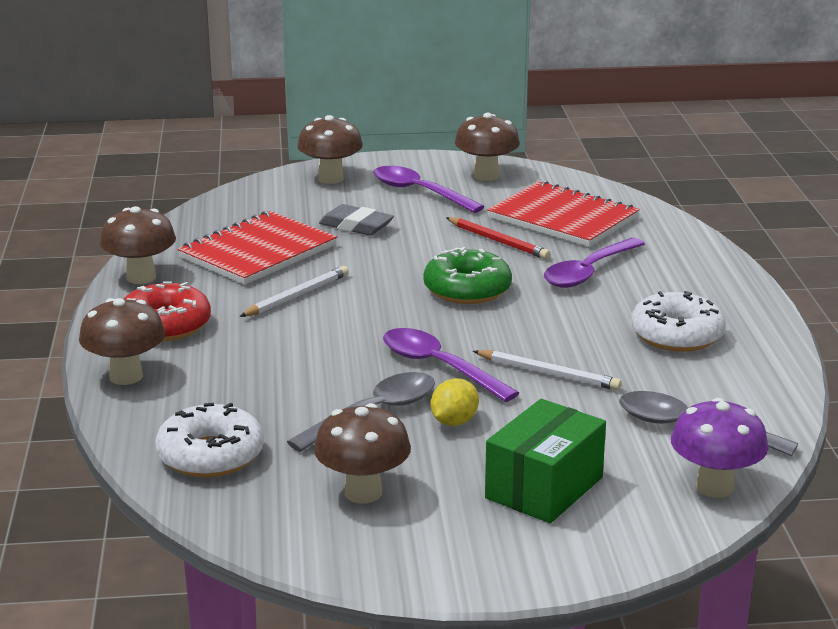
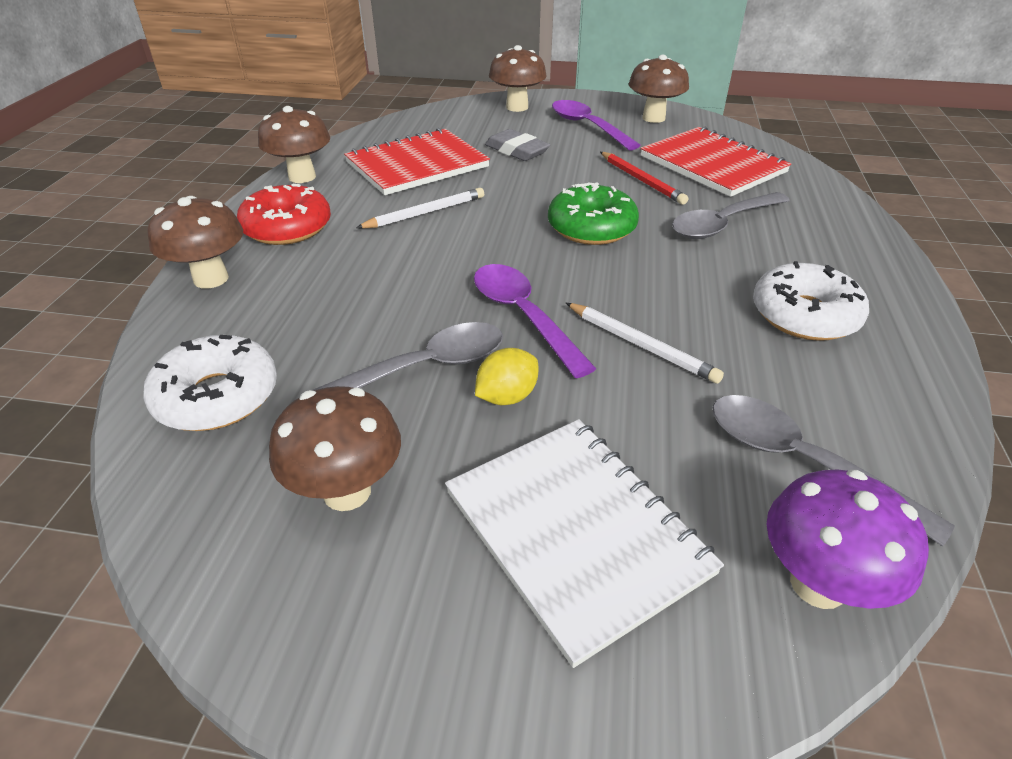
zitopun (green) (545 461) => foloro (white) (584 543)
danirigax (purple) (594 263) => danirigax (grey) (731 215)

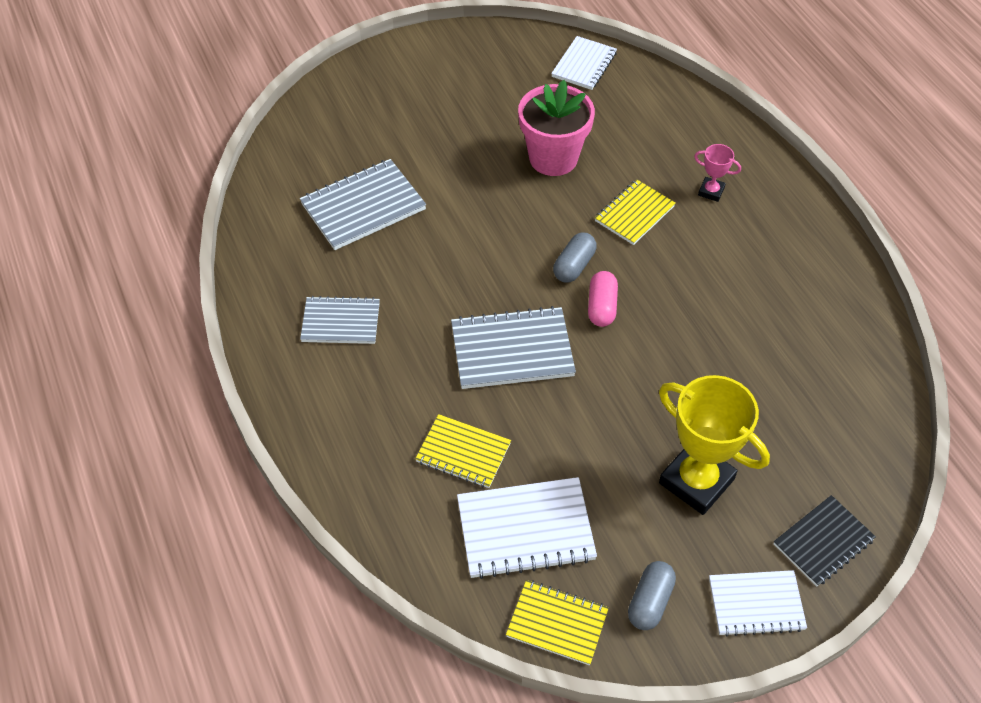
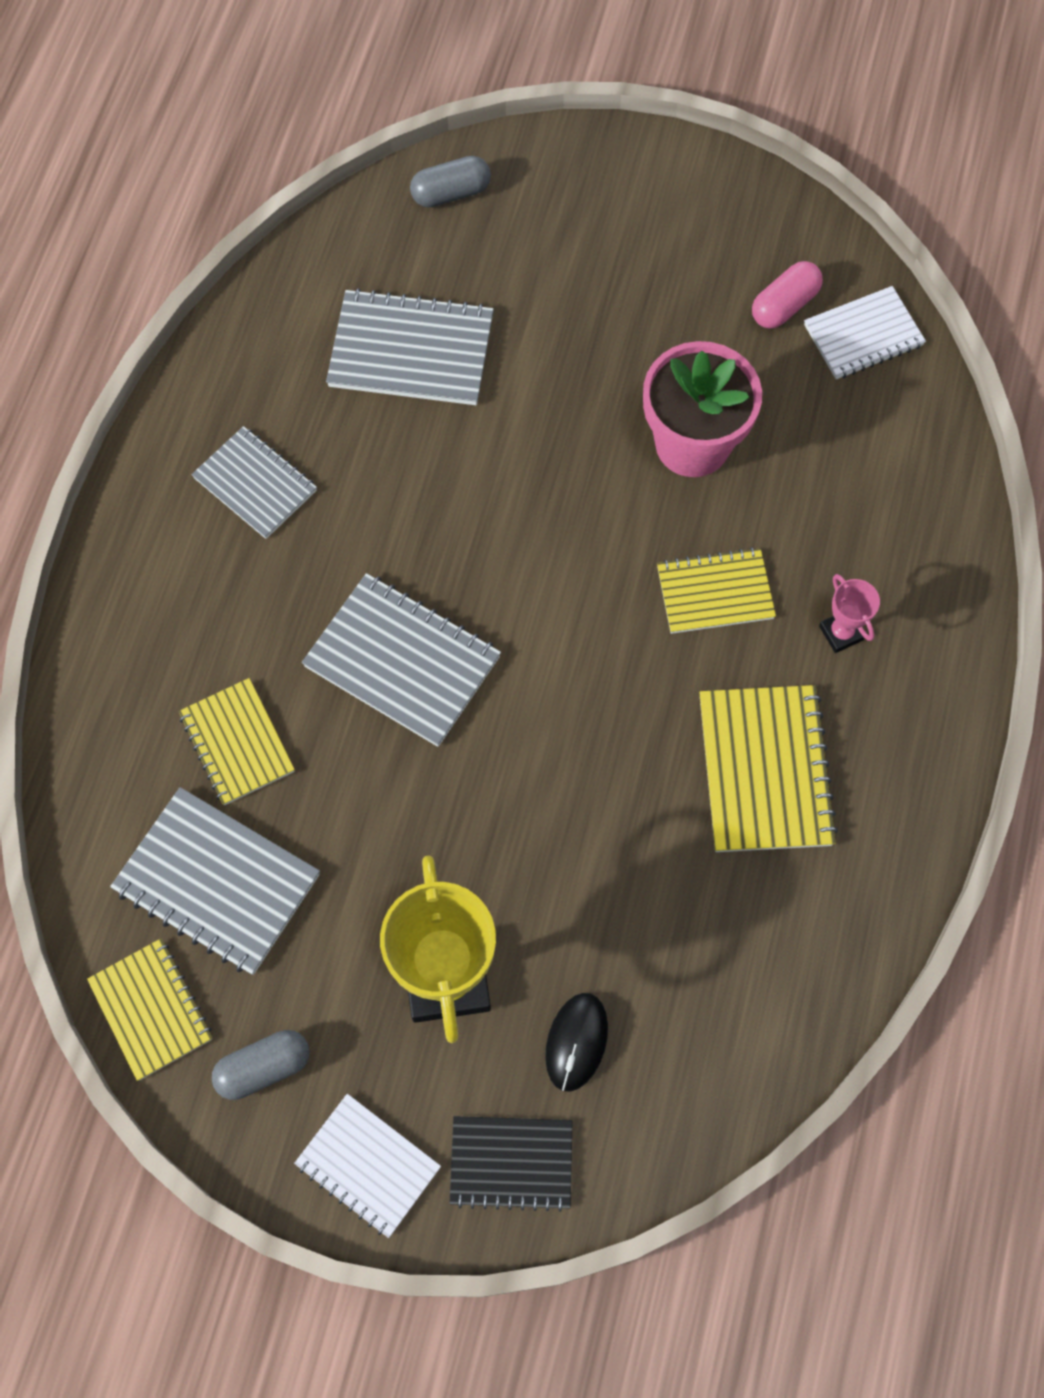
foloro (white) (527 528) => foloro (grey) (215 881)
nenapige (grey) (575 257) => nenapige (grey) (450 181), moved
nothing => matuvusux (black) (576 1042)
nothing => foloro (yellow) (768 768)
nenapige (pink) (603 299) => nenapige (pink) (787 295), moved

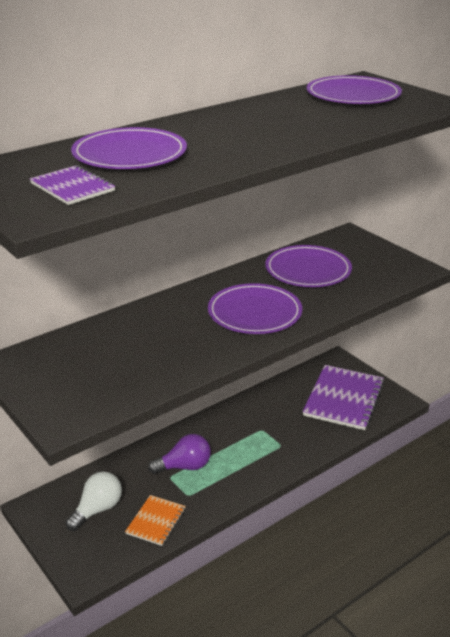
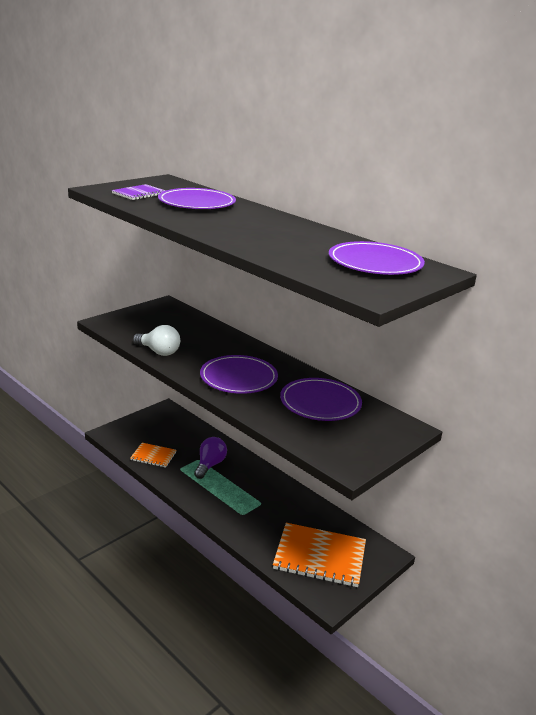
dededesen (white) (94 501) => dededesen (white) (156 340), moved
dededesen (purple) (179 454) => dededesen (purple) (210 458), 135 degrees counterclockwise
foloro (purple) (343 397) => foloro (orange) (319 555)

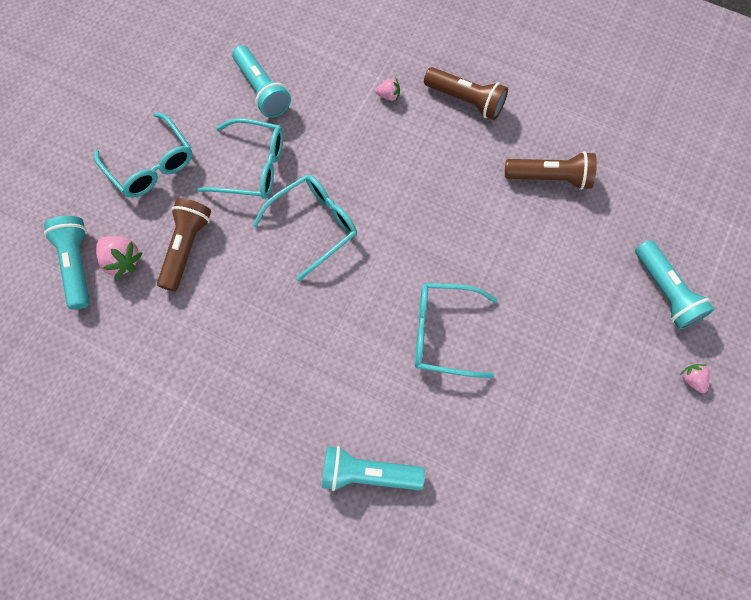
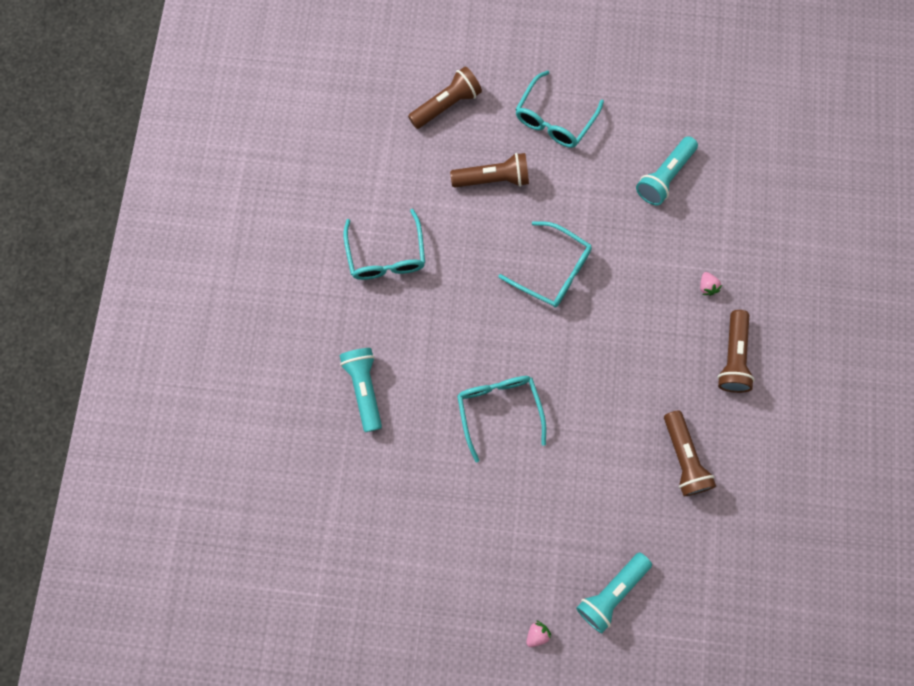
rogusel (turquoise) (240 158) => rogusel (turquoise) (384 244), moved
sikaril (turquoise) (67 263) => sikaril (brown) (445 97)
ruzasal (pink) (119 257) => nothing

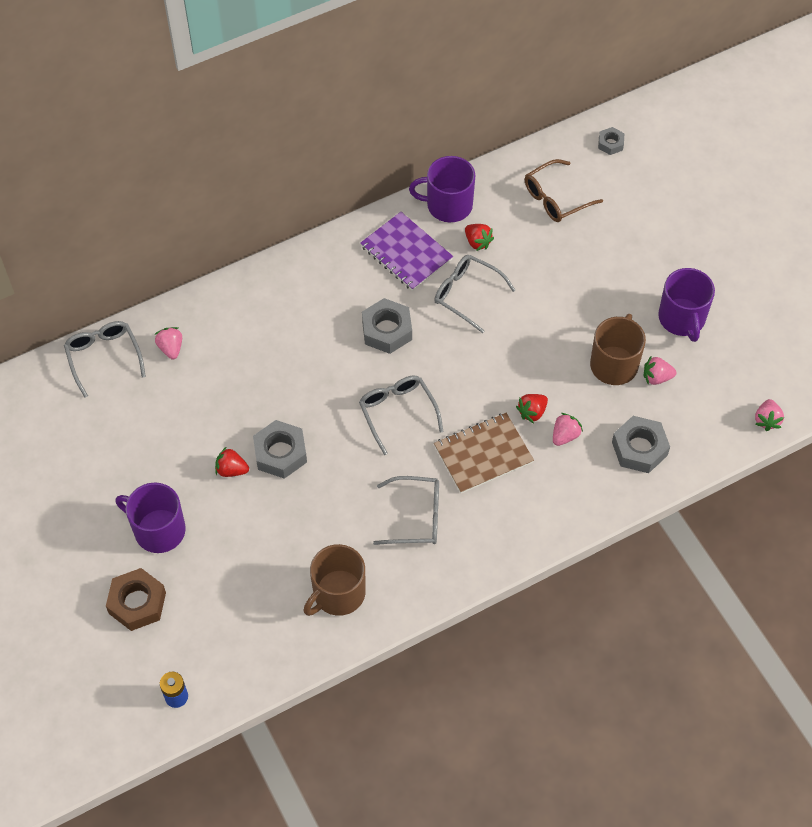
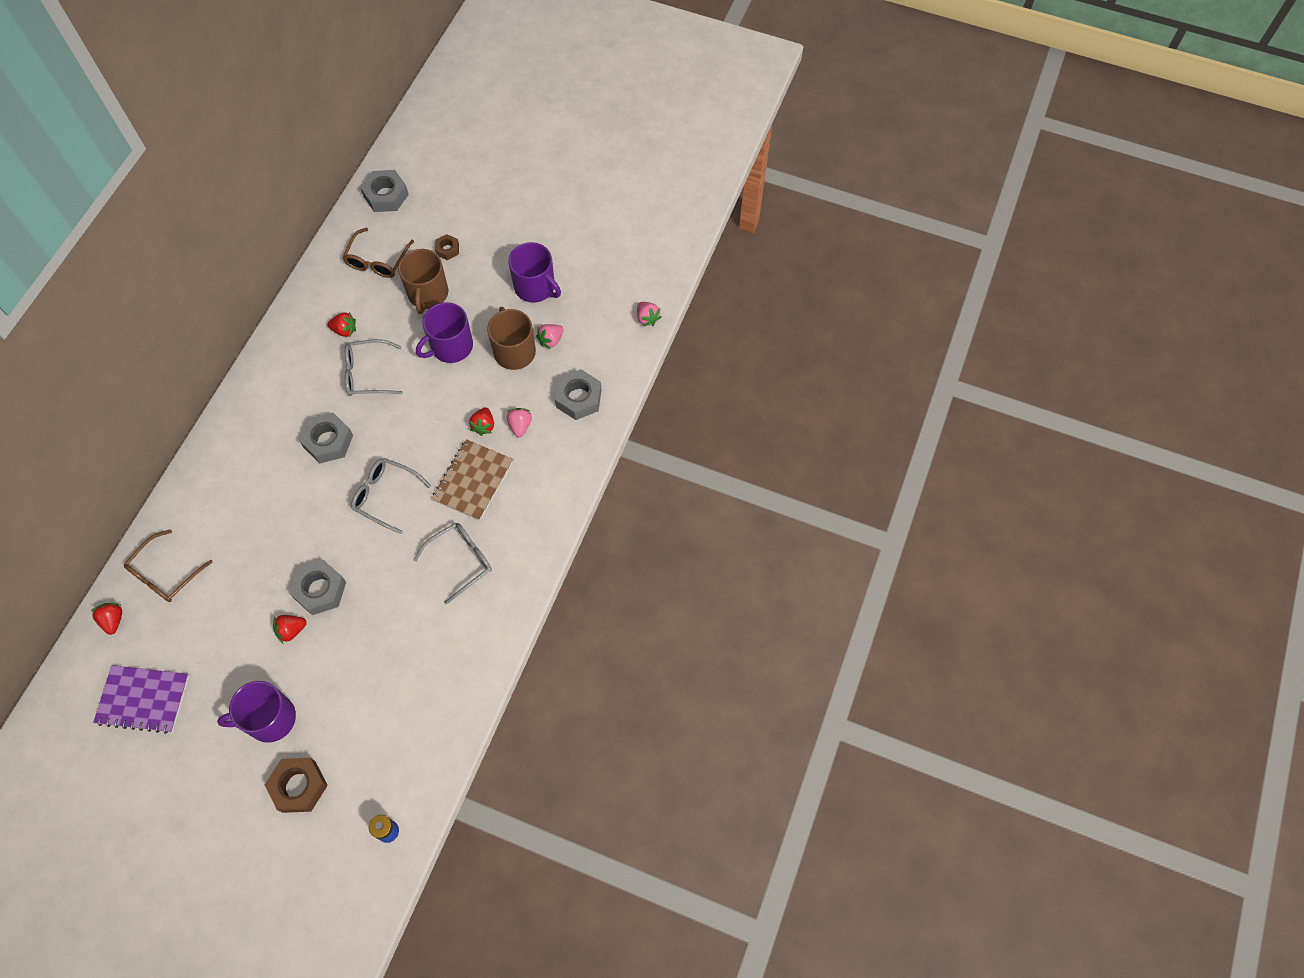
rogusel (grey) (105 359) => ruzasal (red) (106 619)
foloro (purple) (406 251) => foloro (purple) (141 699), moved
ruzasal (pink) (168 343) => rogusel (brown) (168 565)
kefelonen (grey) (611 141) => kefelonen (grey) (384 191), x1.79
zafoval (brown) (335 580) => zafoval (brown) (423 281), moved
zafoval (purple) (442 189) => zafoval (purple) (444 332), moved
nothing => kefelonen (brown) (447 247)

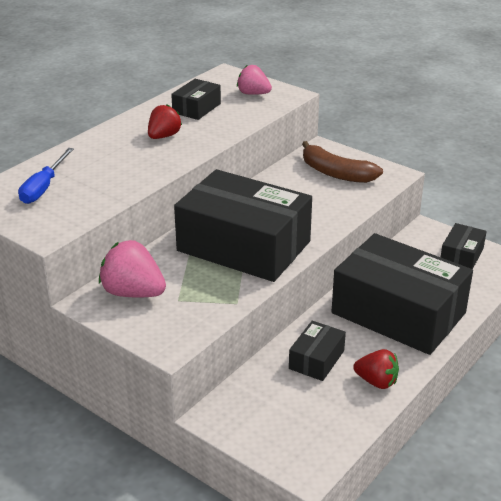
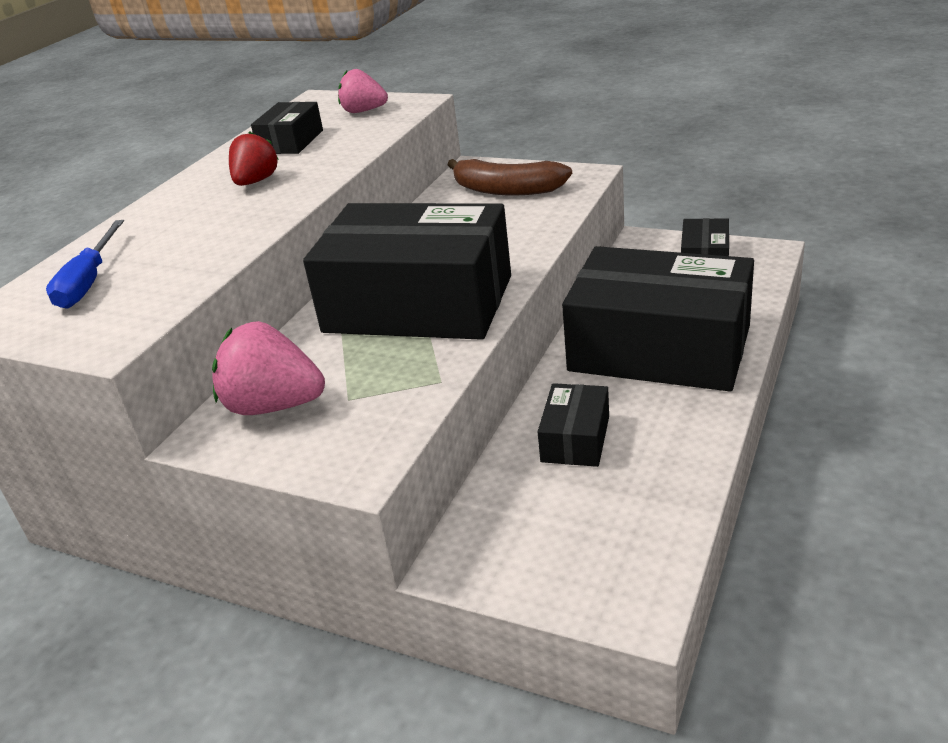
ruzasal (red) (376 369) => nothing

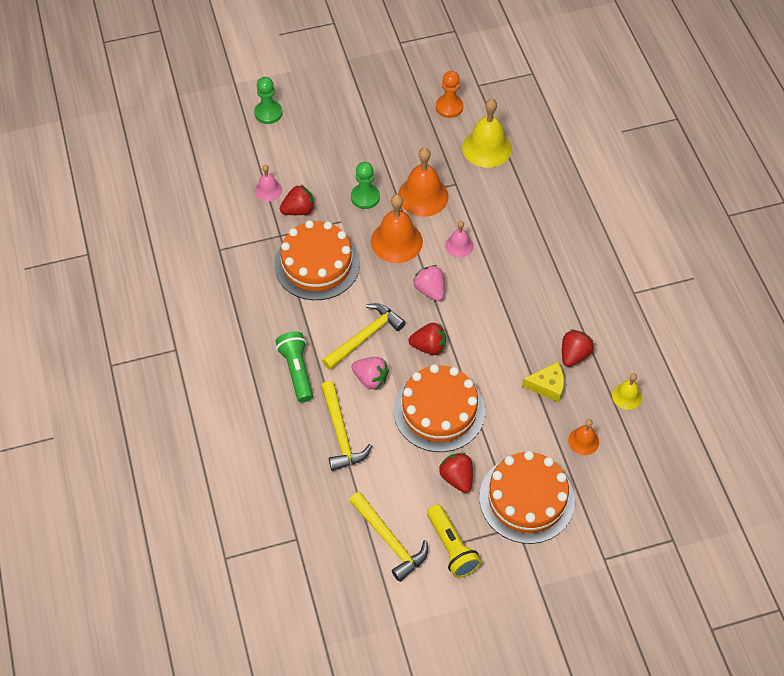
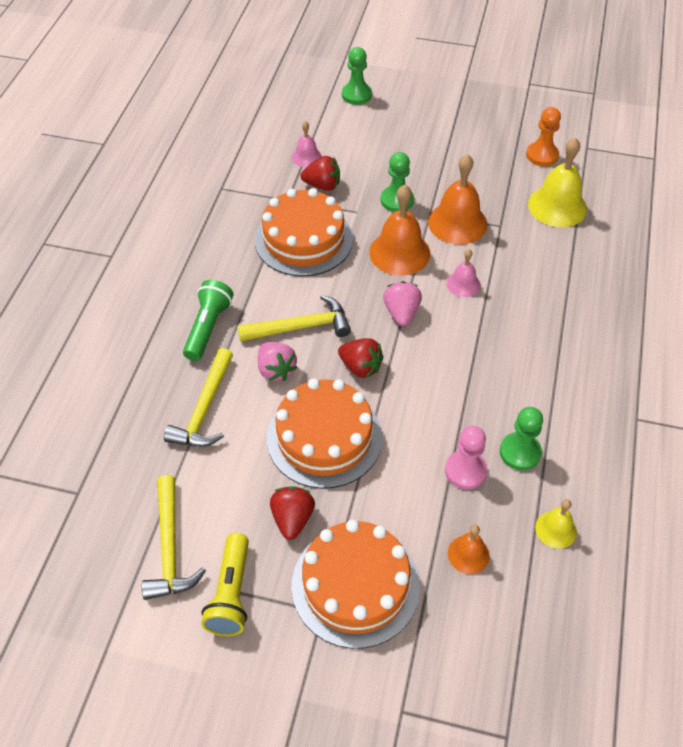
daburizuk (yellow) (543 382) => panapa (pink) (466 457)
ruzasal (red) (578 348) => panapa (green) (521 438)

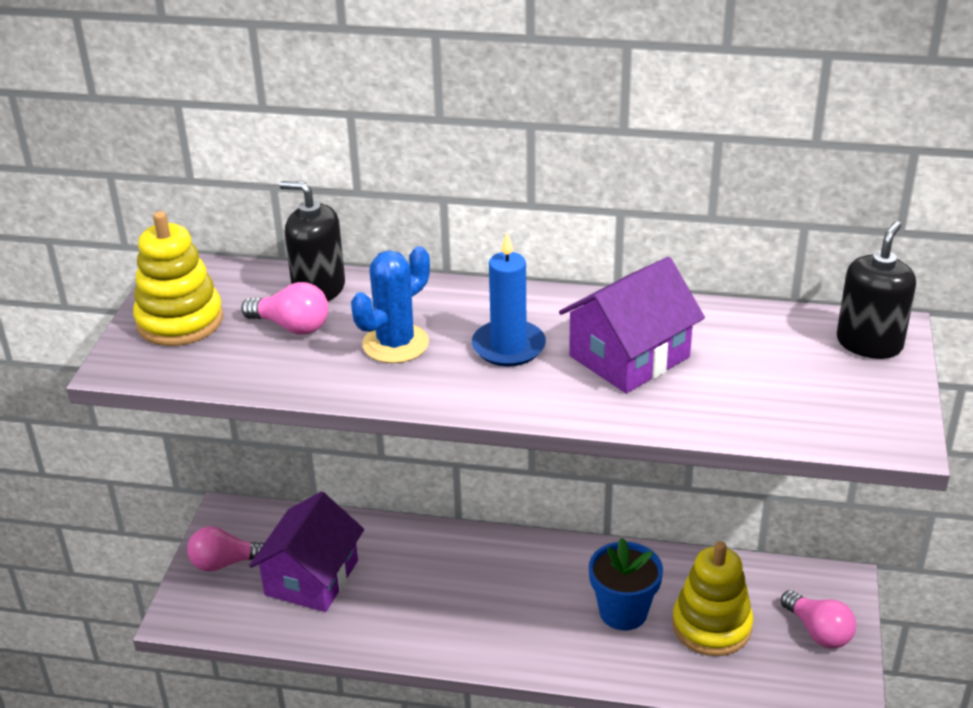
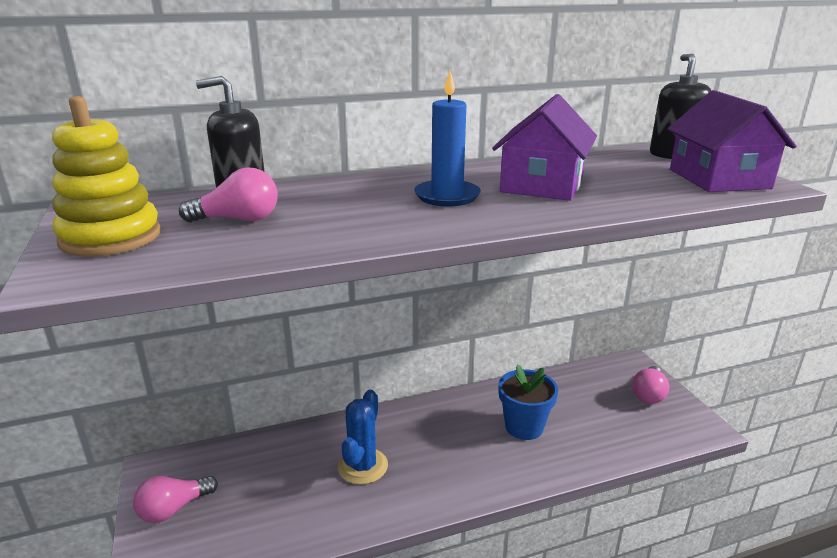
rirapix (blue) (390 304) => rirapix (blue) (363 437), moved
dededesen (pink) (818 619) => dededesen (pink) (651 385), 90 degrees clockwise
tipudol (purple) (306 552) => tipudol (purple) (732 141), moved
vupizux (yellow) (712 598) => nothing

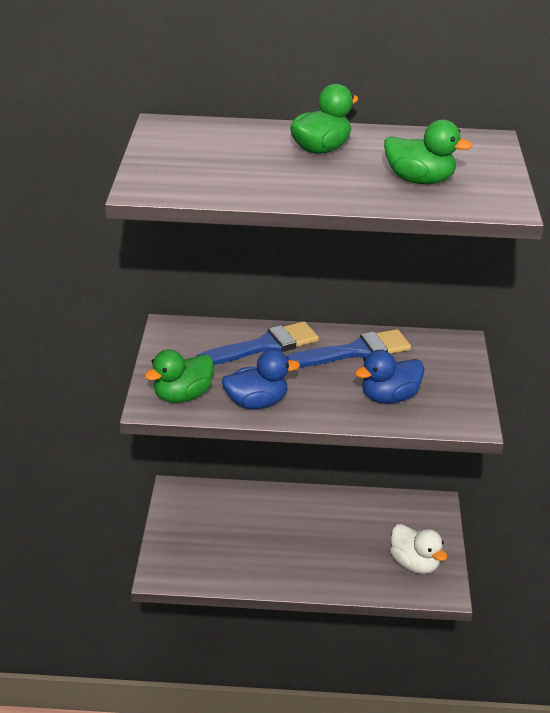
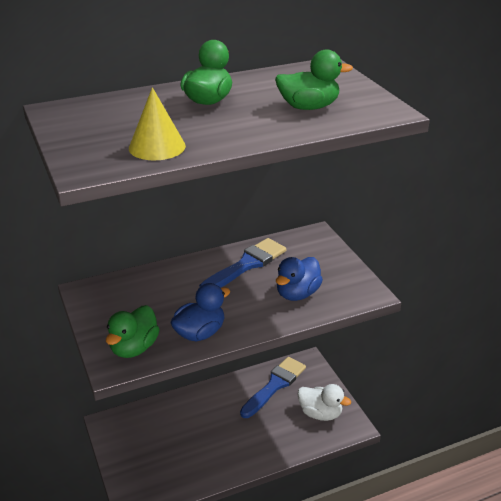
nothing => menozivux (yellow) (157 123)
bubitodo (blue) (258 343) => bubitodo (blue) (273 387), moved

